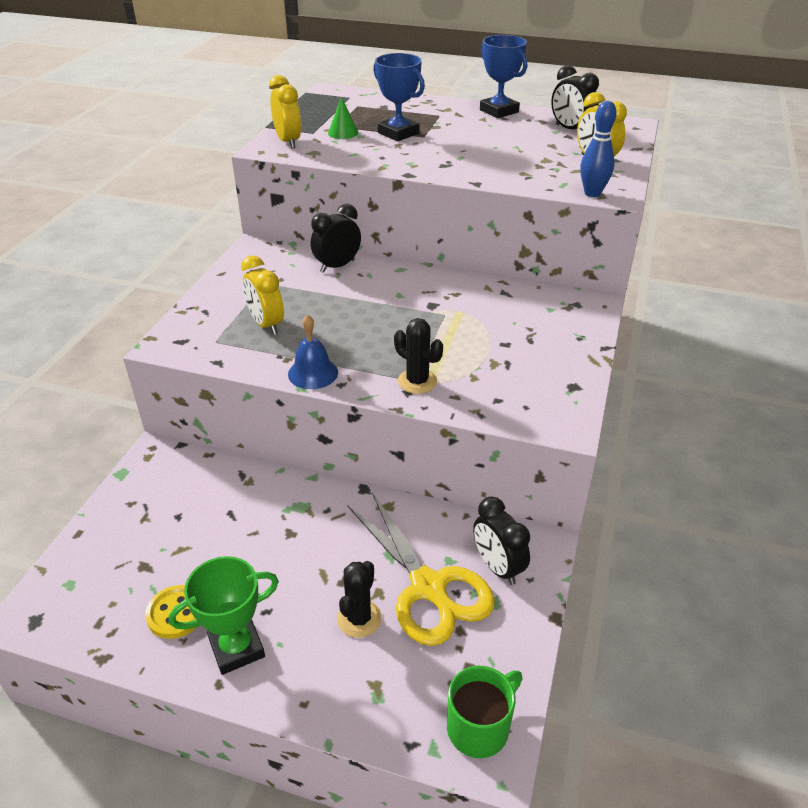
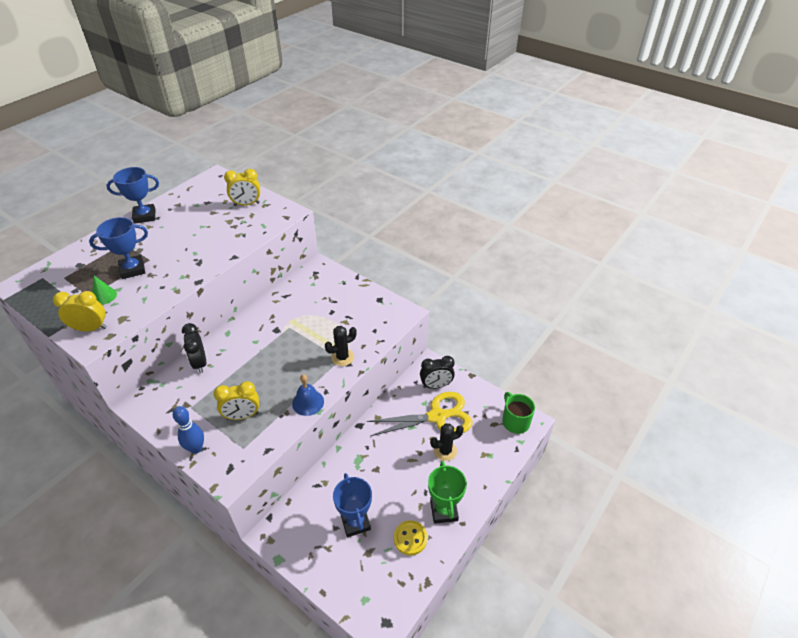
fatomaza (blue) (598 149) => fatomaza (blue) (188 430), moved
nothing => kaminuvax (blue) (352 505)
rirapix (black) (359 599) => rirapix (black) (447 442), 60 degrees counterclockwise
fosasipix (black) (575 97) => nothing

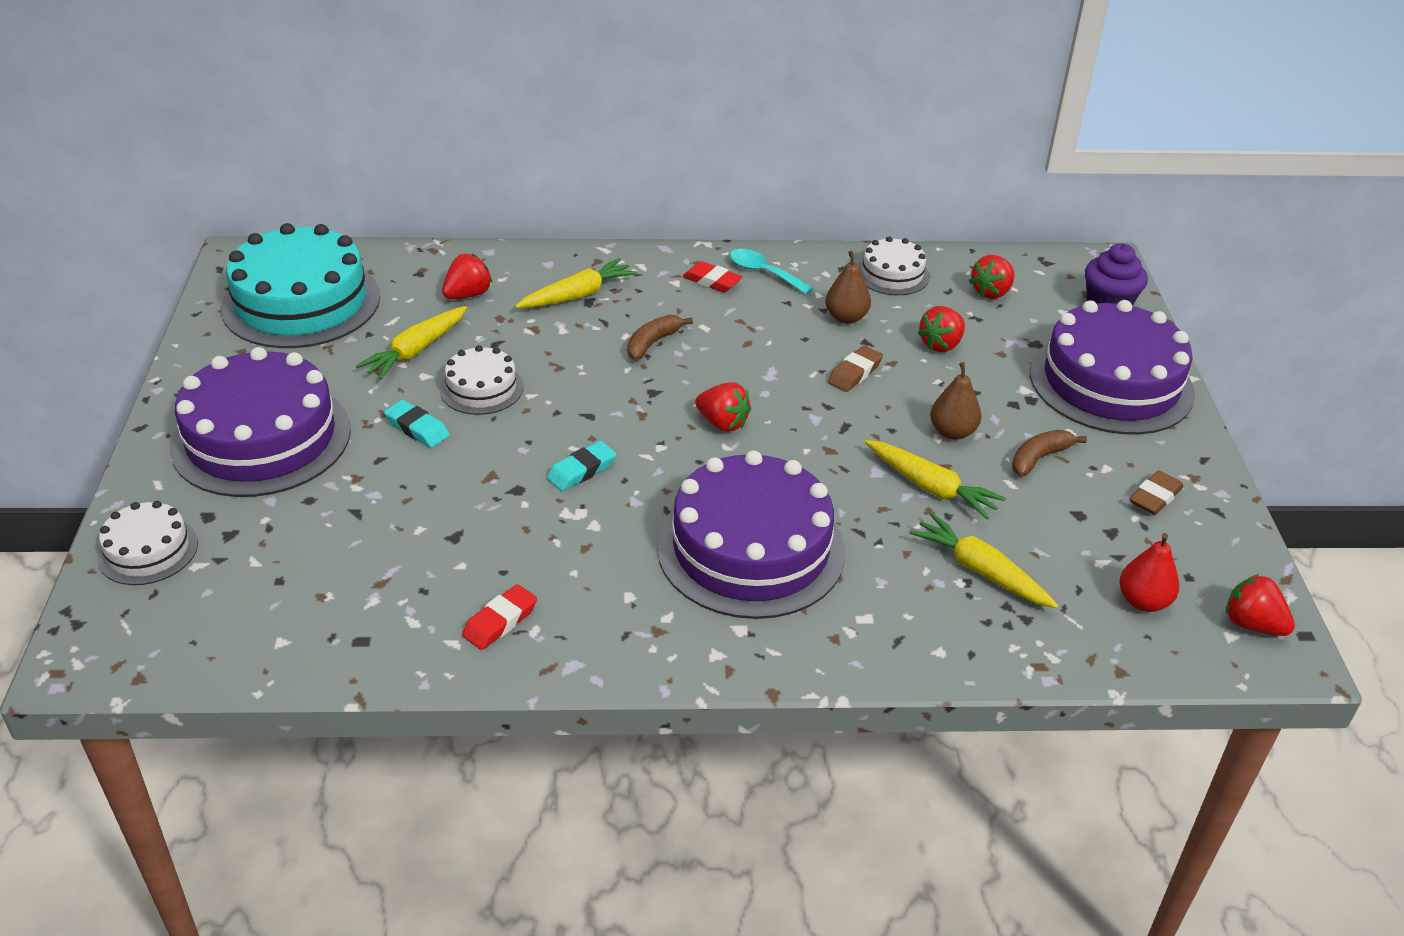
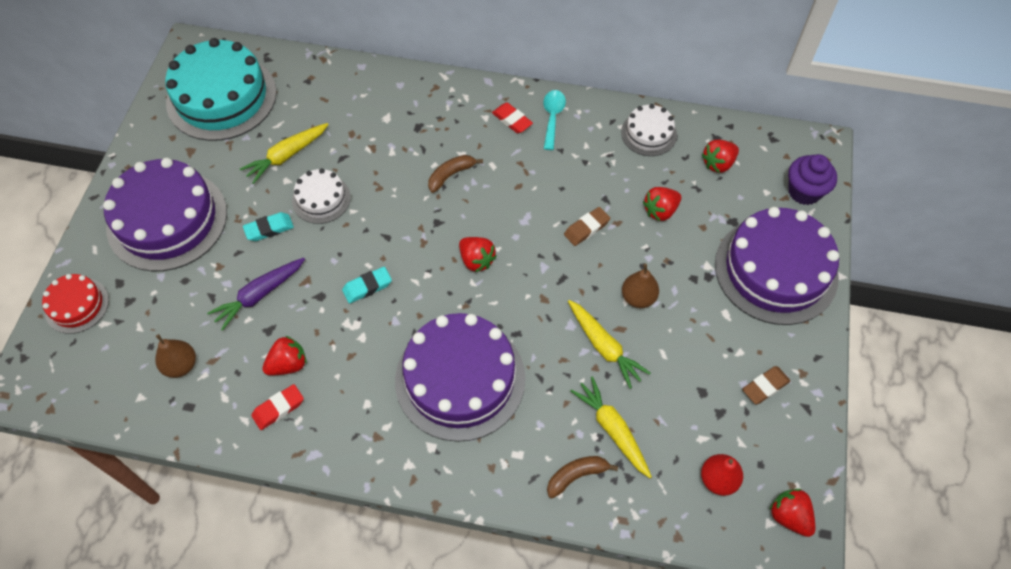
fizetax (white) (147 543) => fizetax (red) (75 304)
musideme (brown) (848 287) => musideme (brown) (175 356), moved
nothing => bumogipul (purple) (256 294)
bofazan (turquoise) (417 424) => bofazan (turquoise) (268 226), 75 degrees counterclockwise
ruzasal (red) (467 276) => ruzasal (red) (284 355), moved
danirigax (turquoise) (771 271) => danirigax (turquoise) (555 120), 45 degrees clockwise
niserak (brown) (1049 453) => niserak (brown) (582 477), moved
bumogipul (yellow) (576 283) => nothing

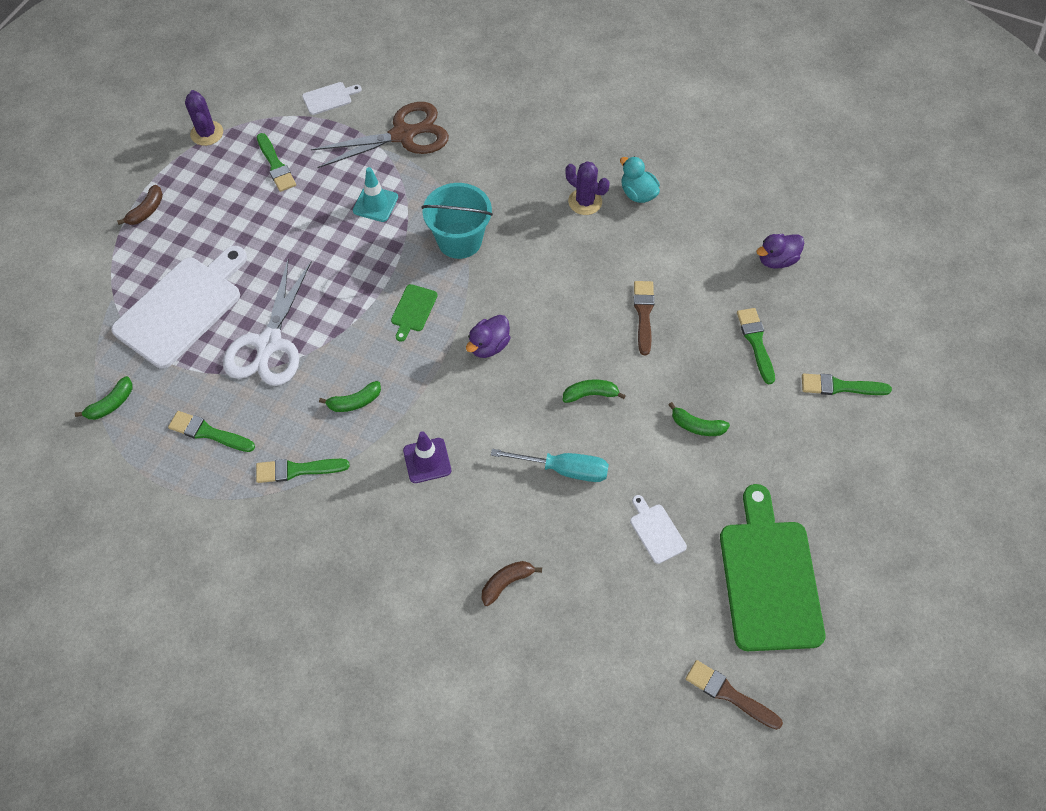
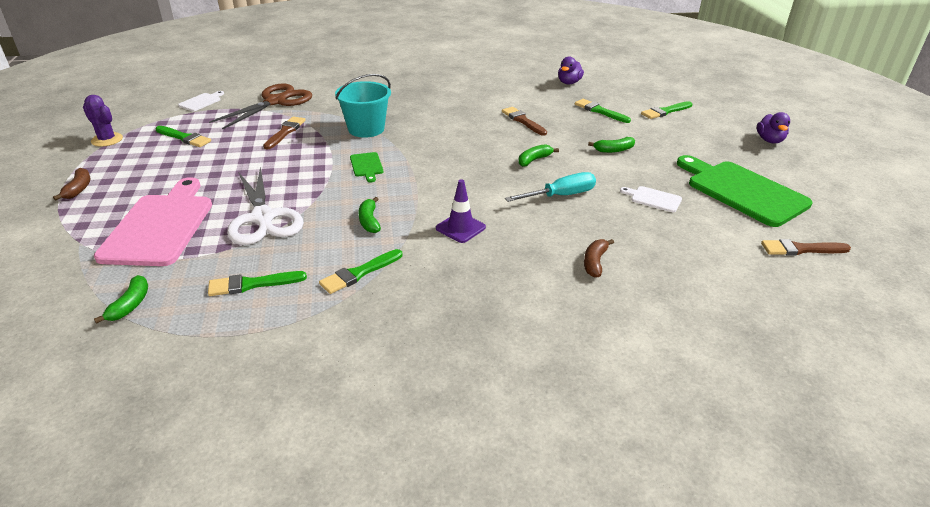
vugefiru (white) (179 307) => vugefiru (pink) (153 221)
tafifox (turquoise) (375 194) => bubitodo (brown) (284 132)
niserak (green) (350 396) => niserak (green) (369 215), 135 degrees clockwise
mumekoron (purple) (488 336) => mumekoron (purple) (773 127), moved
rirapix (purple) (587 188) => nothing
mumekoron (turquoise) (640 180) => nothing

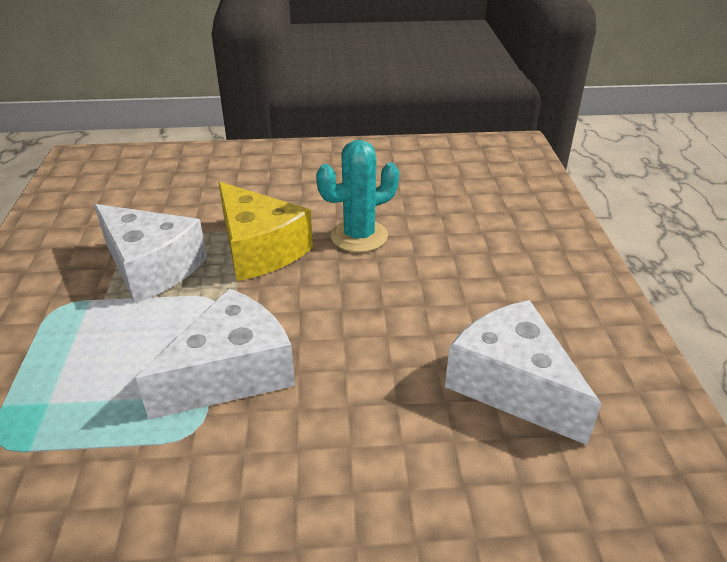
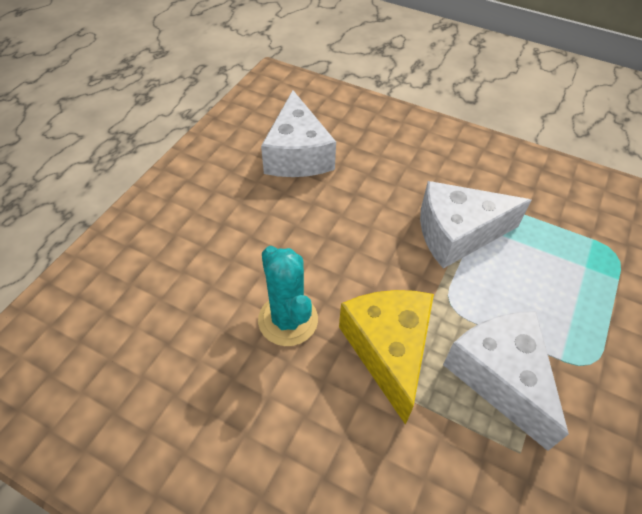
rirapix (turquoise) (357 196) => rirapix (turquoise) (288 296), 60 degrees clockwise

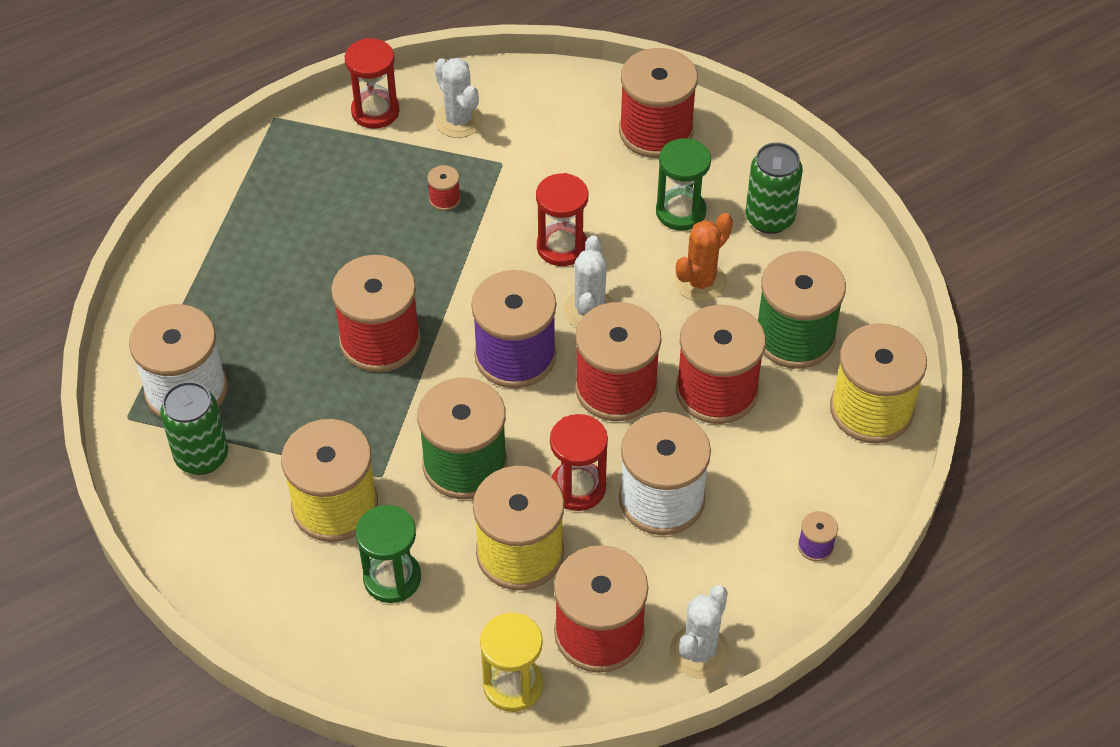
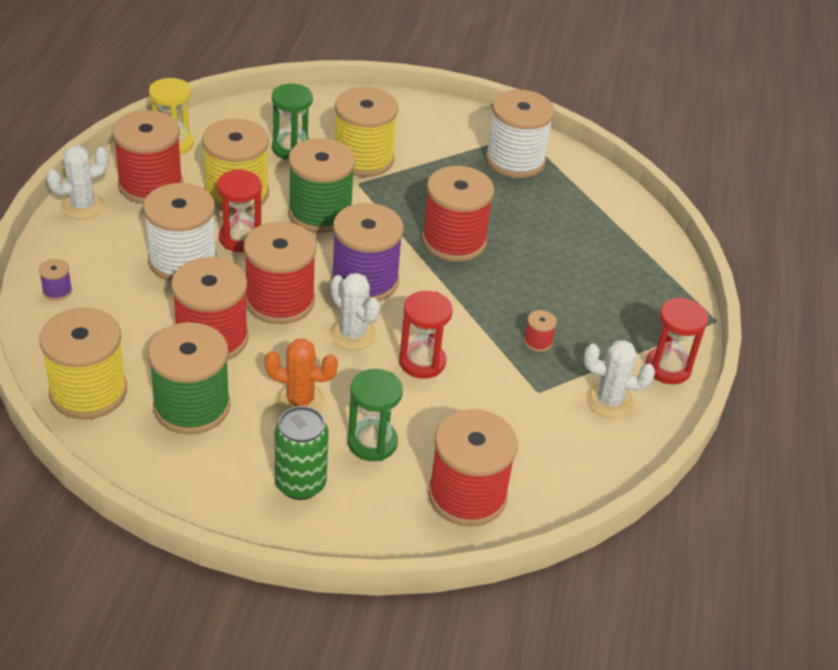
rirapix (white) (700 632) => rirapix (white) (77 182), 75 degrees clockwise
rirapix (orange) (704 257) => rirapix (orange) (301 376), 75 degrees counterclockwise
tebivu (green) (194 428) => nothing

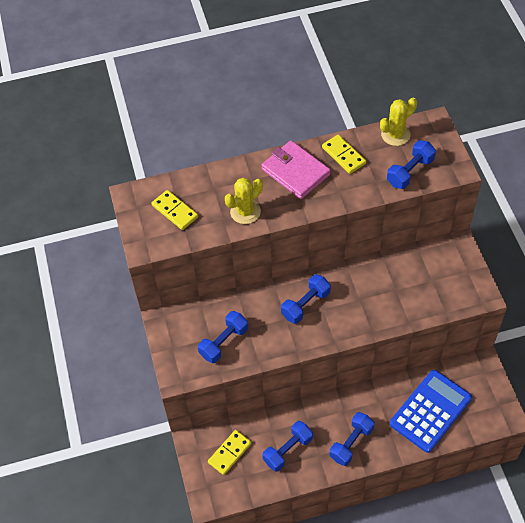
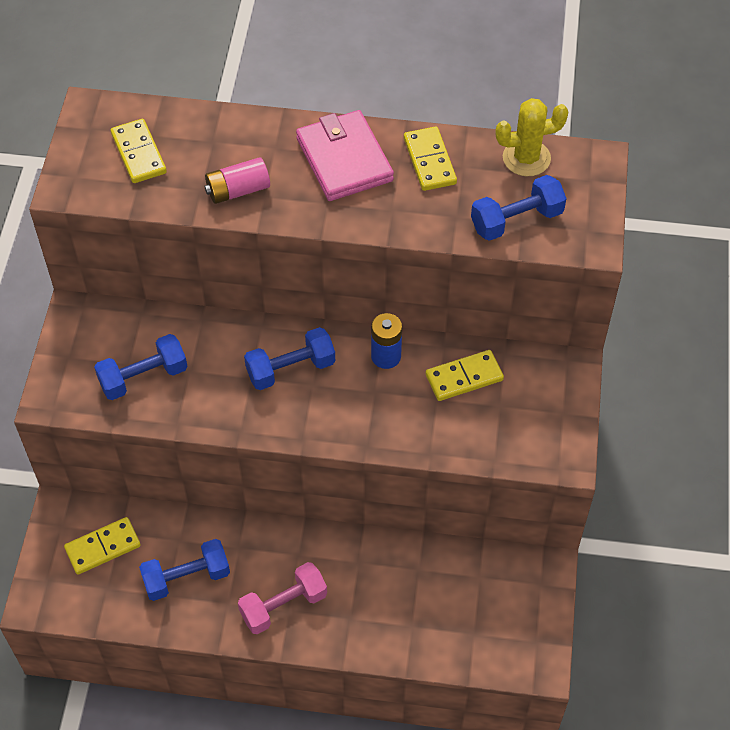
rirapix (yellow) (244 201) => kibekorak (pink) (237 180)
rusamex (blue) (352 439) => rusamex (pink) (282 598)
nothing => kibekorak (blue) (386 341)
nothing => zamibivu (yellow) (465 375)
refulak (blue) (431 411) => nothing

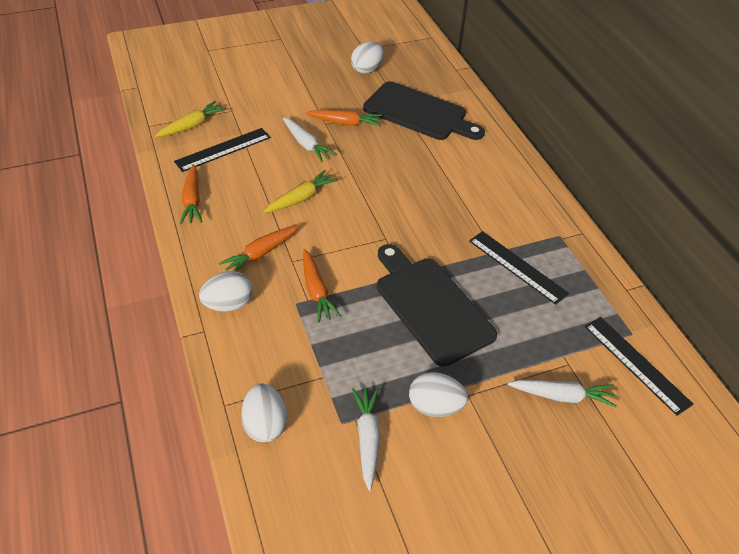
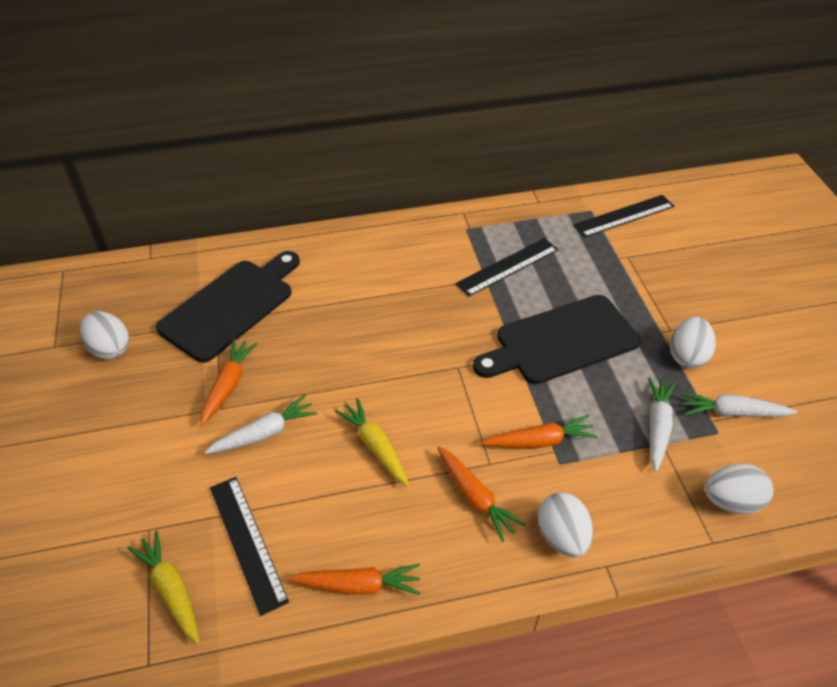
bumogipul (white) (562 393) => bumogipul (white) (662 424), moved

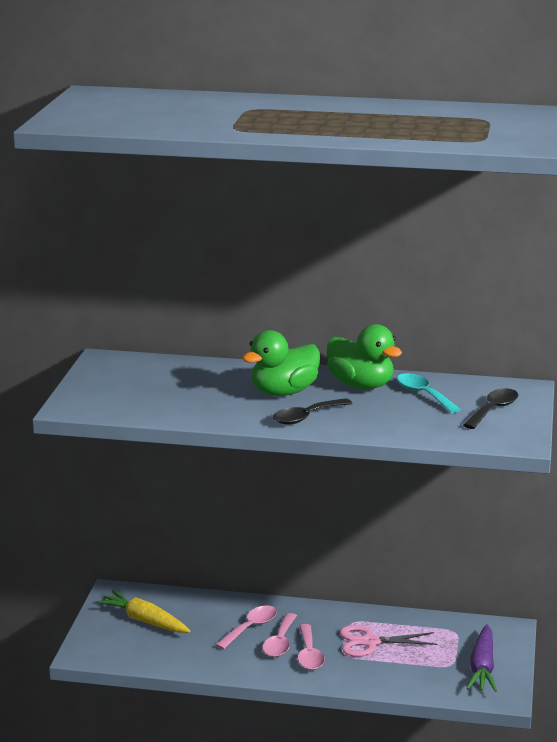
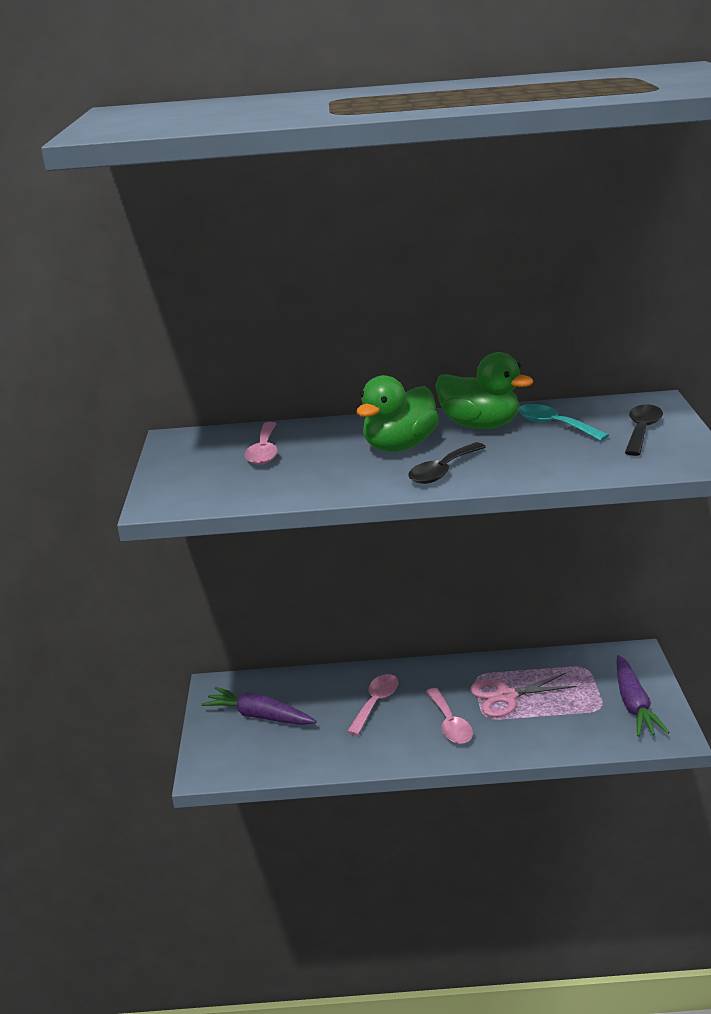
bumogipul (yellow) (143 611) => bumogipul (purple) (259 706)
danirigax (pink) (279 635) => danirigax (pink) (261 443), moved

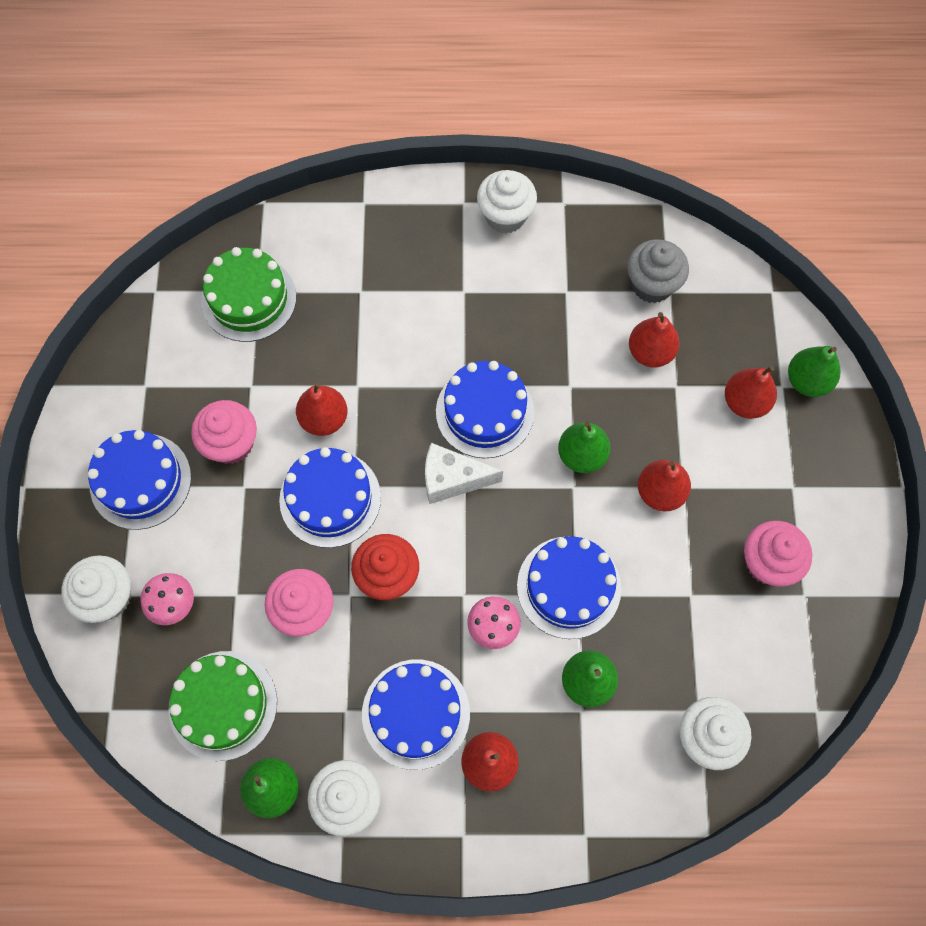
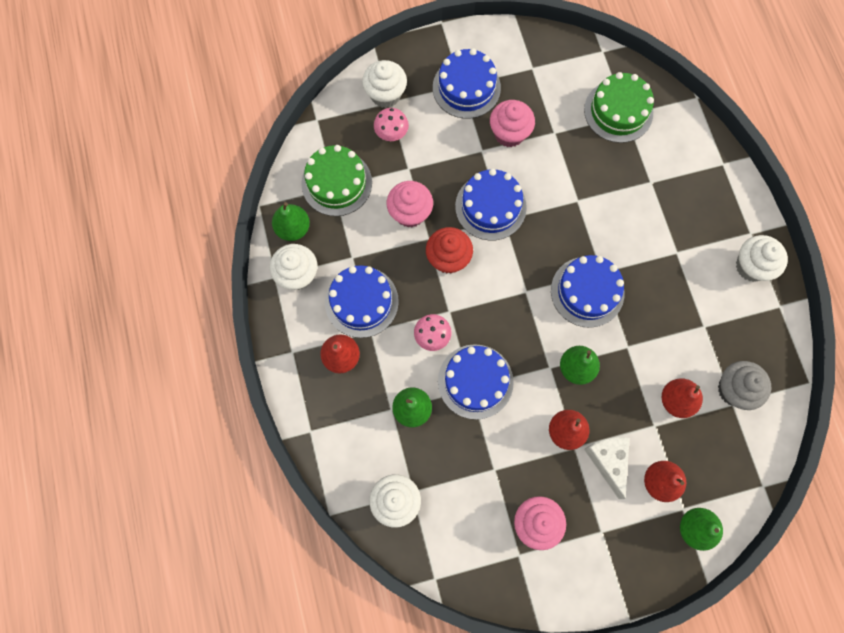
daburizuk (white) (464 473) => daburizuk (white) (607 468), moved
musideme (red) (321 409) => nothing

